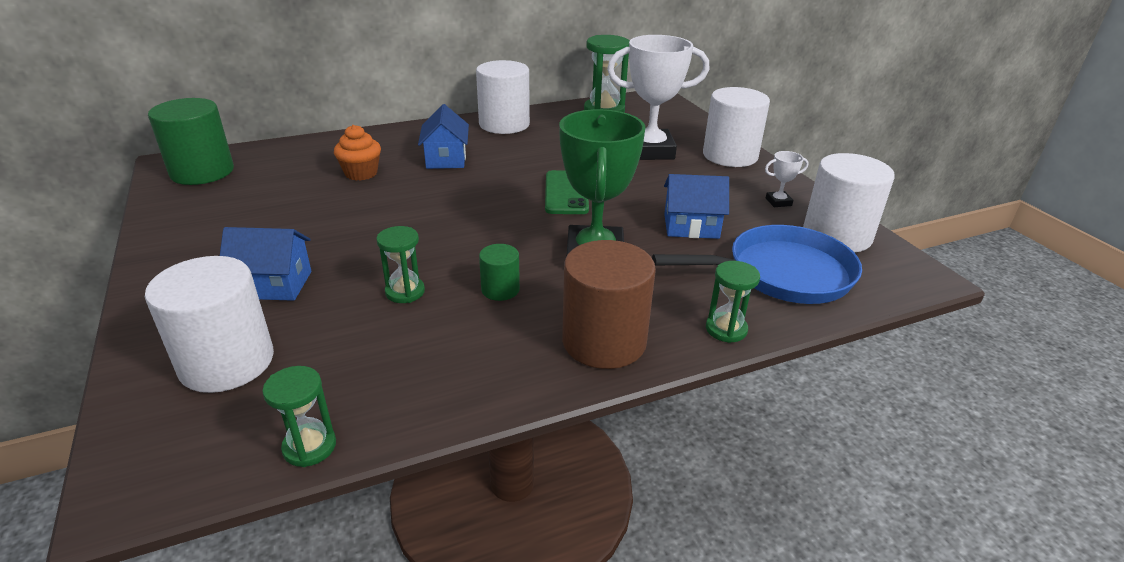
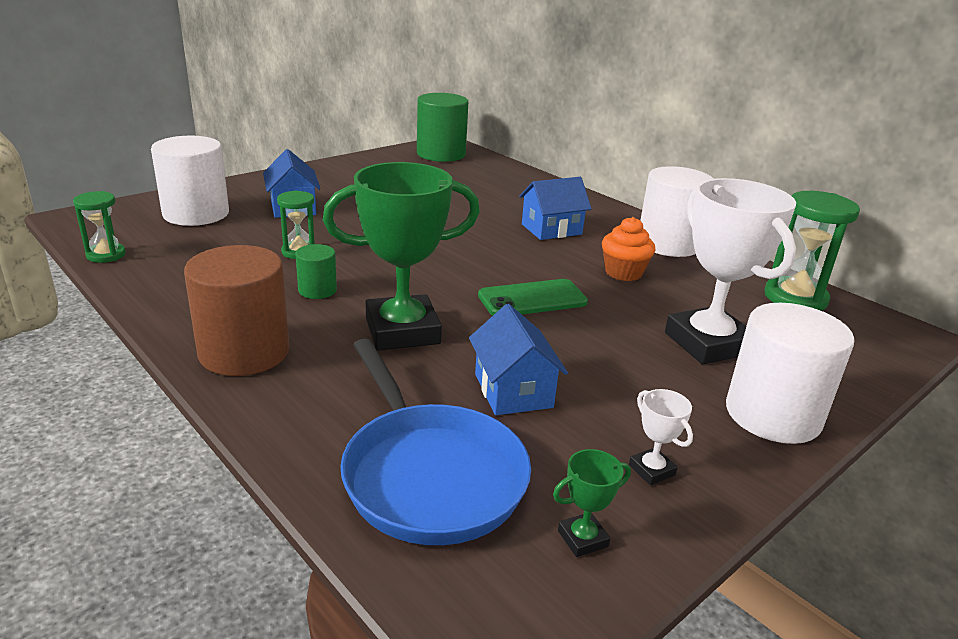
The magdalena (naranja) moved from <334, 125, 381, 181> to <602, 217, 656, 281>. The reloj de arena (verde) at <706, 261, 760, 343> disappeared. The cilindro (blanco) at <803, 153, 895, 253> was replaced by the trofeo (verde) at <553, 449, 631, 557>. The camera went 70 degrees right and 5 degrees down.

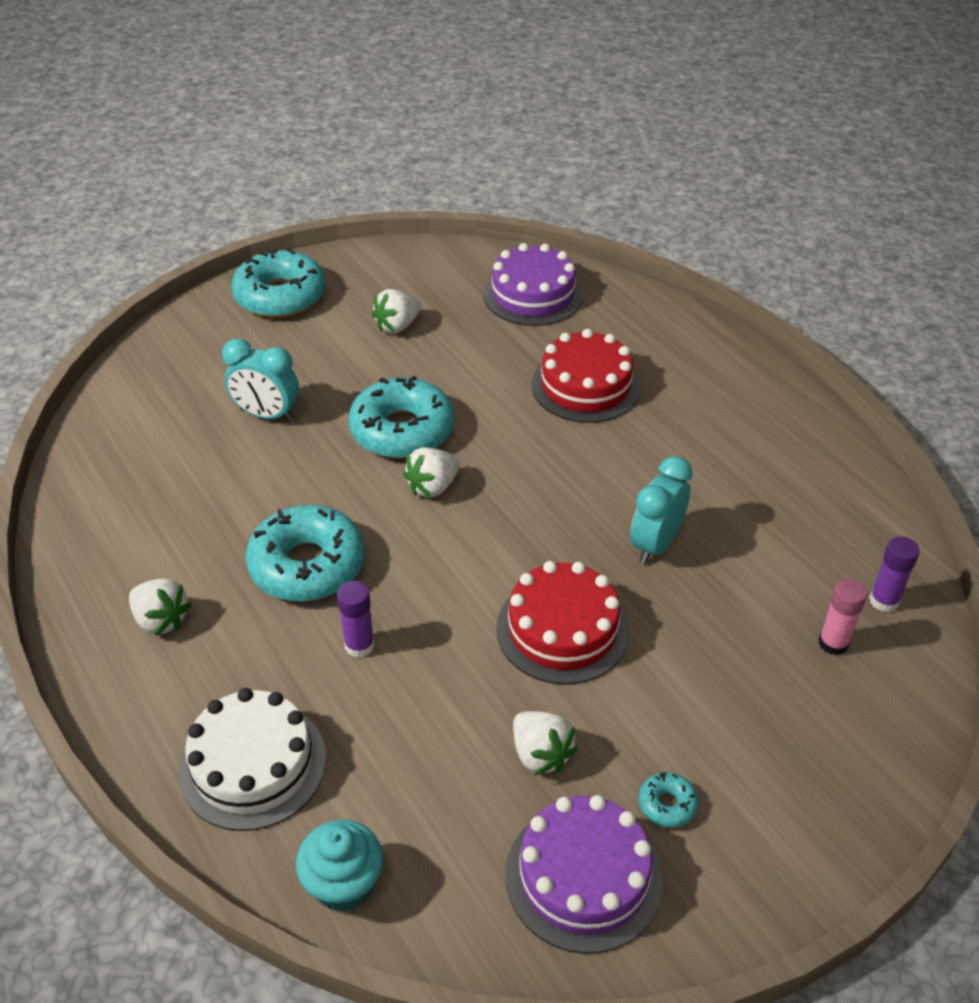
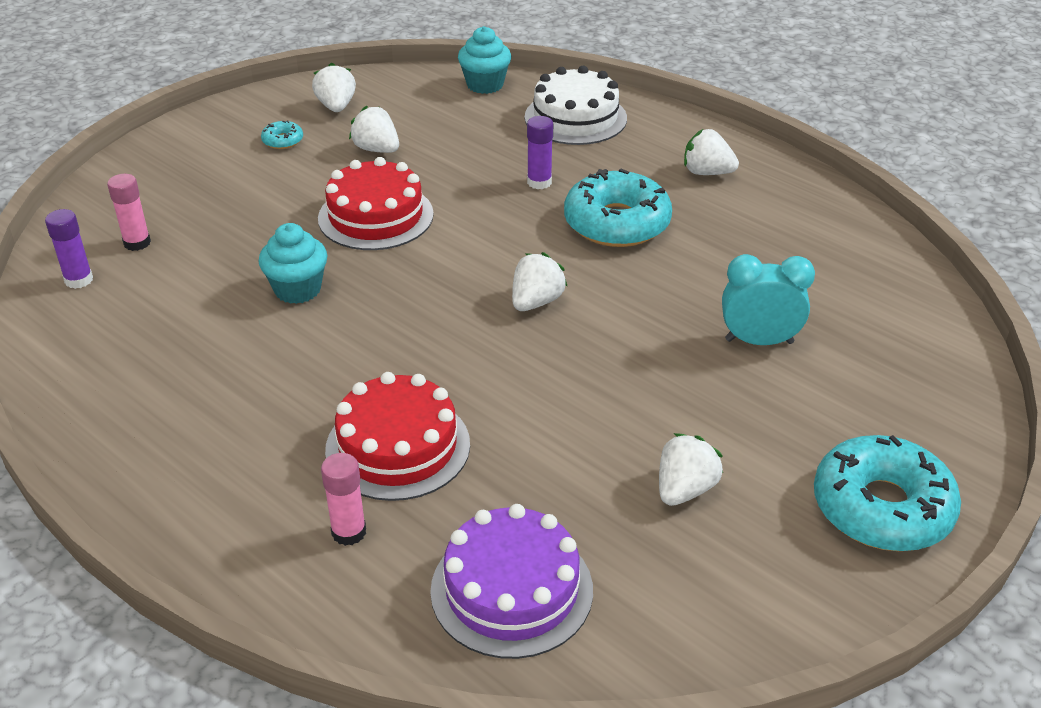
The rosquilla (turquesa) at <348, 376, 454, 458> disappeared. The tarta (morado) at <506, 795, 663, 954> was replaced by the fresa (blanco) at <312, 63, 356, 112>. The despertador (turquesa) at <630, 456, 693, 564> was replaced by the magdalena (turquesa) at <259, 223, 327, 304>. The barra de pegamento (rosa) at <321, 453, 366, 546> appeared. The camera went 165 degrees right and 5 degrees down.

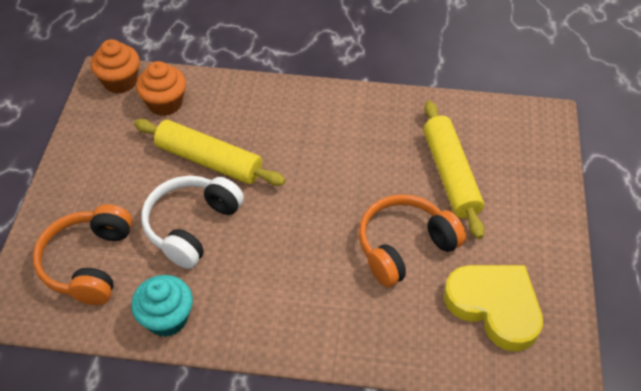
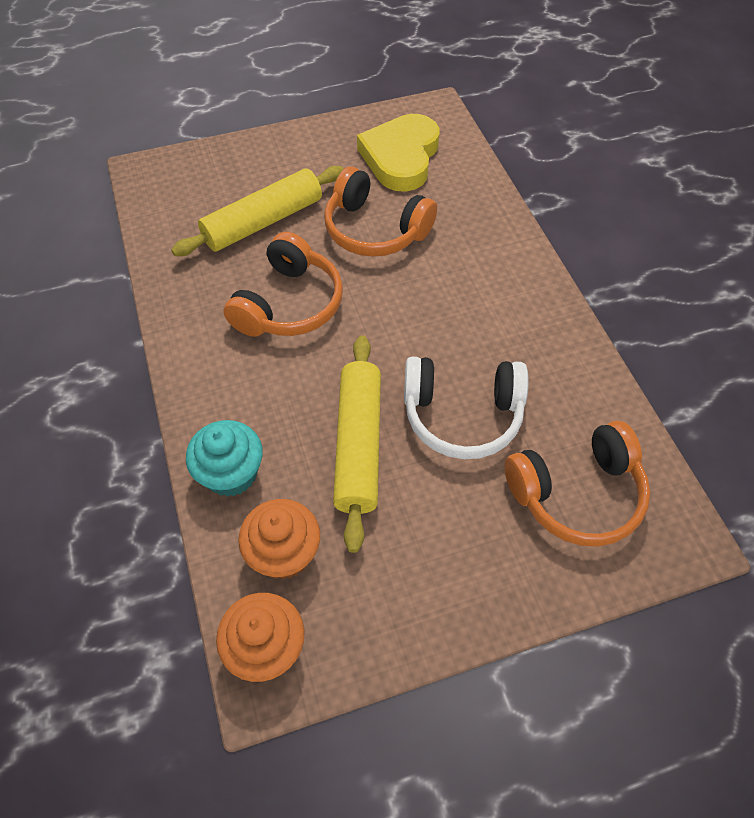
The magdalena (turquesa) moved from <131, 275, 193, 337> to <186, 420, 263, 497>. The auriculares (naranja) at <223, 232, 343, 337> appeared. The camera went 115 degrees left and 5 degrees up.

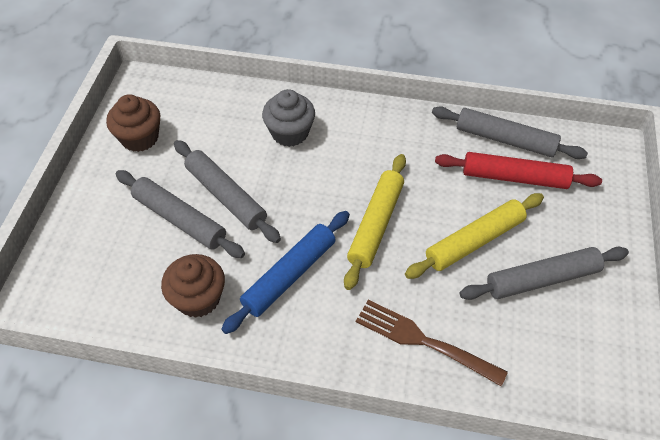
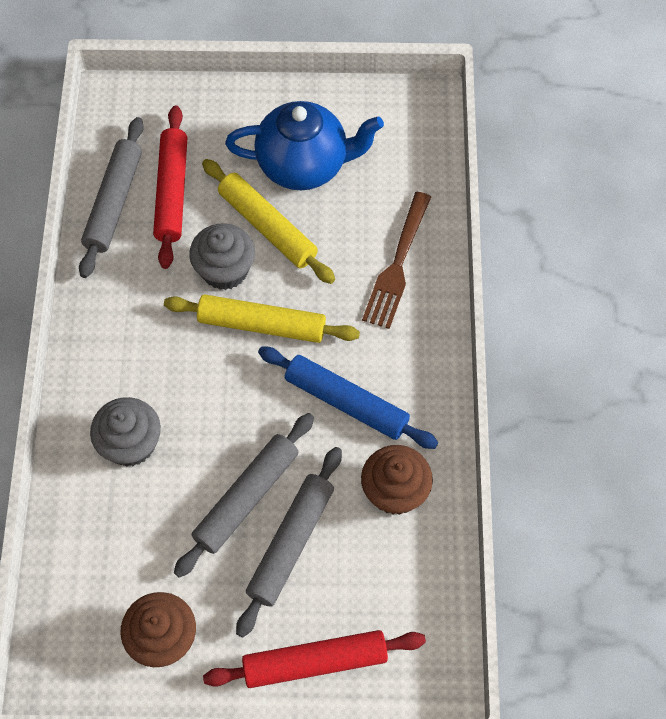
The rodillo (gris) at <460, 247, 629, 300> was replaced by the tetera (azul) at <225, 101, 384, 190>. The magdalena (gris) at <189, 223, 255, 290> appeared. The rodillo (rojo) at <203, 630, 426, 688> appeared. The camera went 100 degrees left and 10 degrees up.

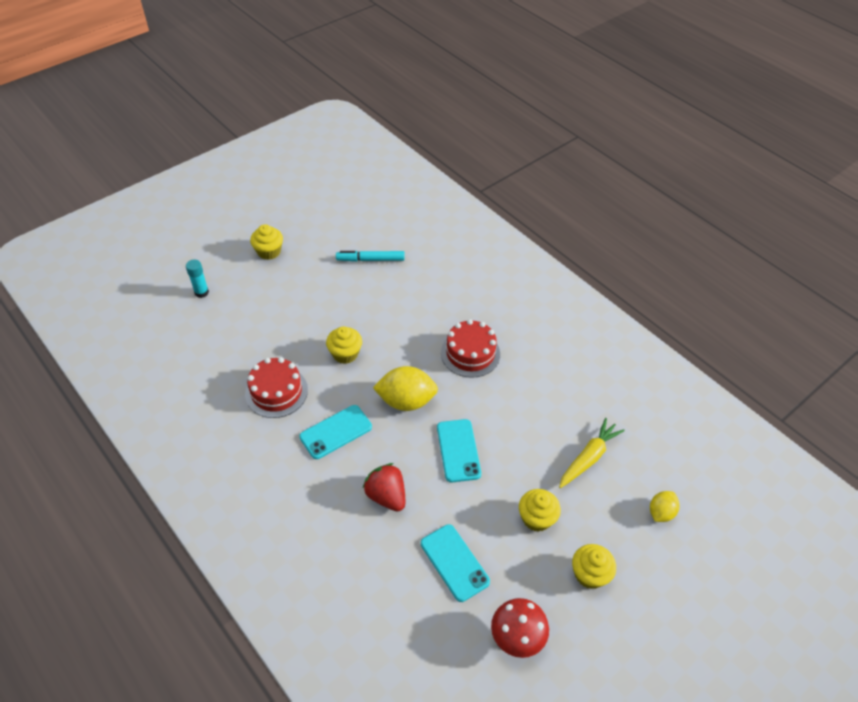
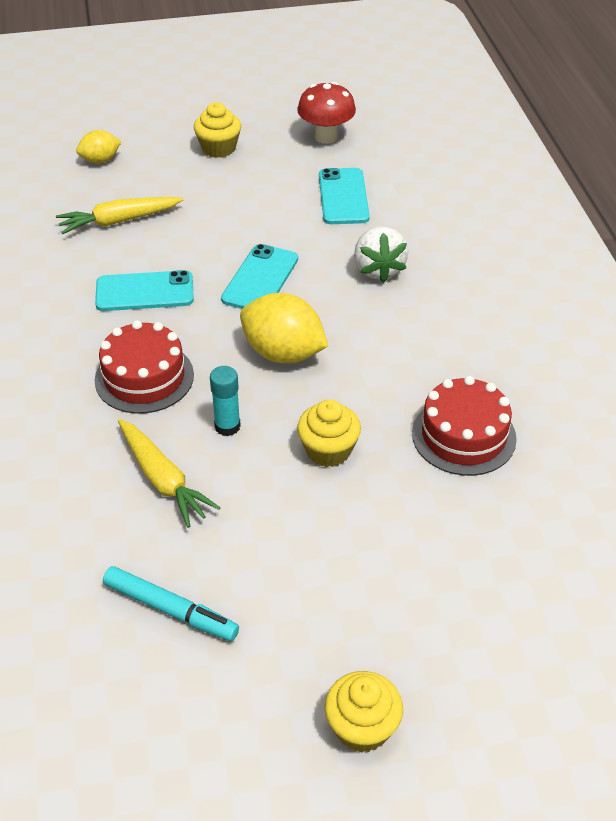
The barra de pegamento (turquesa) moved from <186, 259, 209, 298> to <210, 366, 241, 436>. The móvil (turquesa) moved from <299, 405, 372, 459> to <95, 270, 194, 311>. The fresa (rojo) at <363, 463, 405, 511> became the fresa (blanco) at <354, 227, 408, 283>. The magdalena (amarillo) at <519, 489, 561, 532> disappeared. The zanahoria (amarillo) at <118, 419, 221, 528> appeared. The camera went 150 degrees left and 5 degrees down.

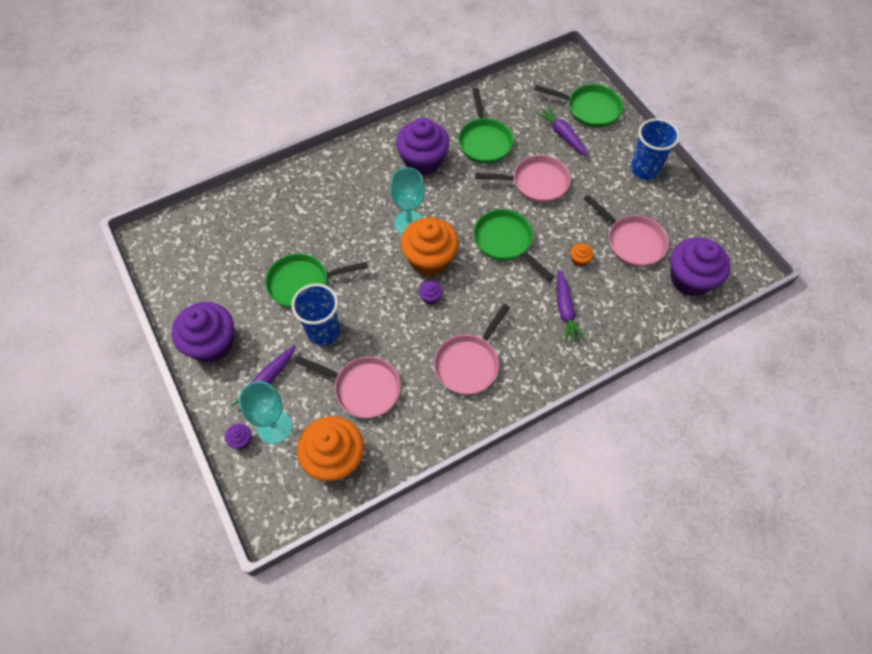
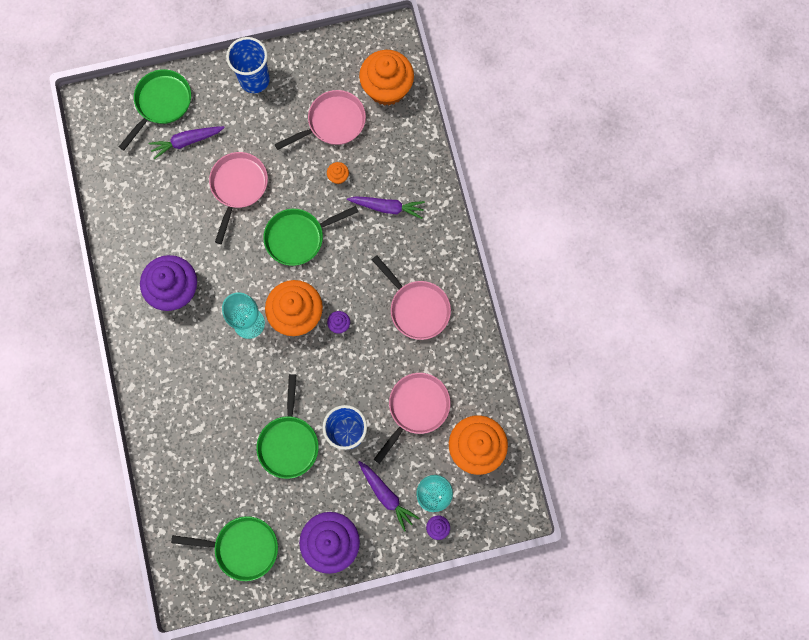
The sartén (verde) moved from <458, 88, 513, 164> to <171, 516, 278, 581>. The magdalena (morado) at <670, 237, 731, 296> became the magdalena (naranja) at <359, 50, 414, 106>. The camera went 75 degrees left and 15 degrees up.

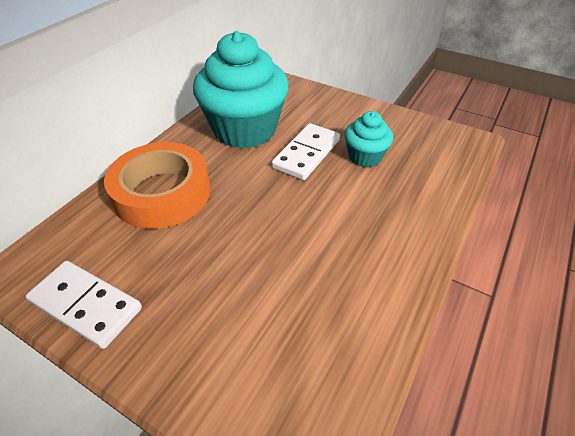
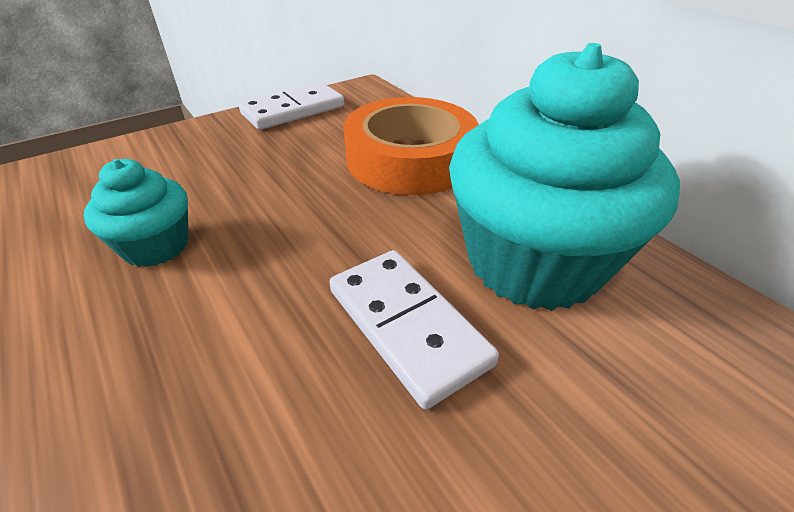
The magdalena (turquesa) moved from <344, 111, 393, 167> to <84, 159, 189, 267>. The camera went 115 degrees right and 5 degrees down.

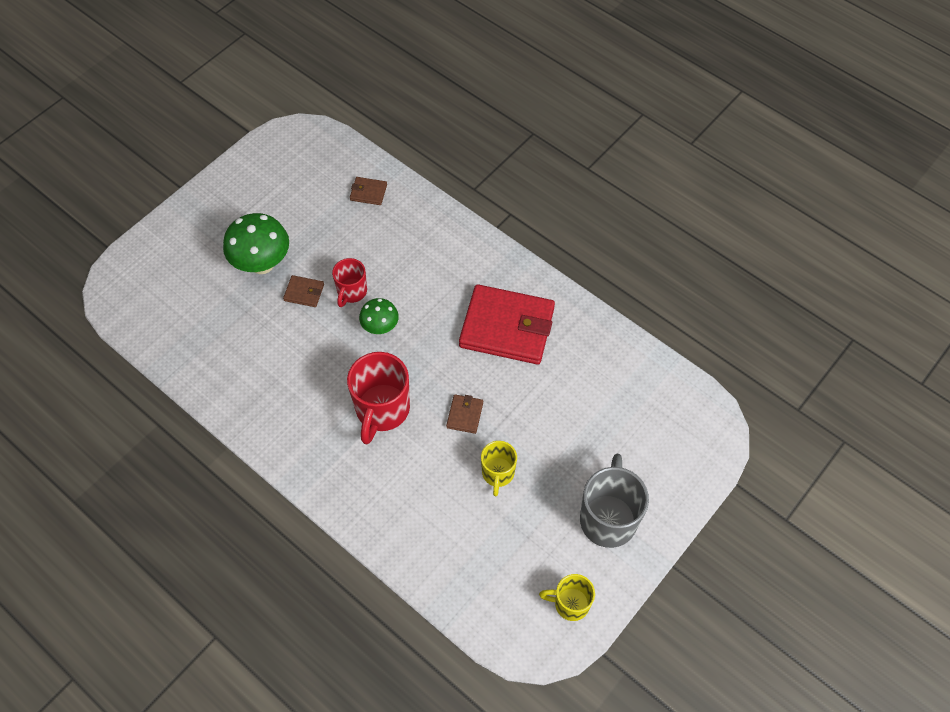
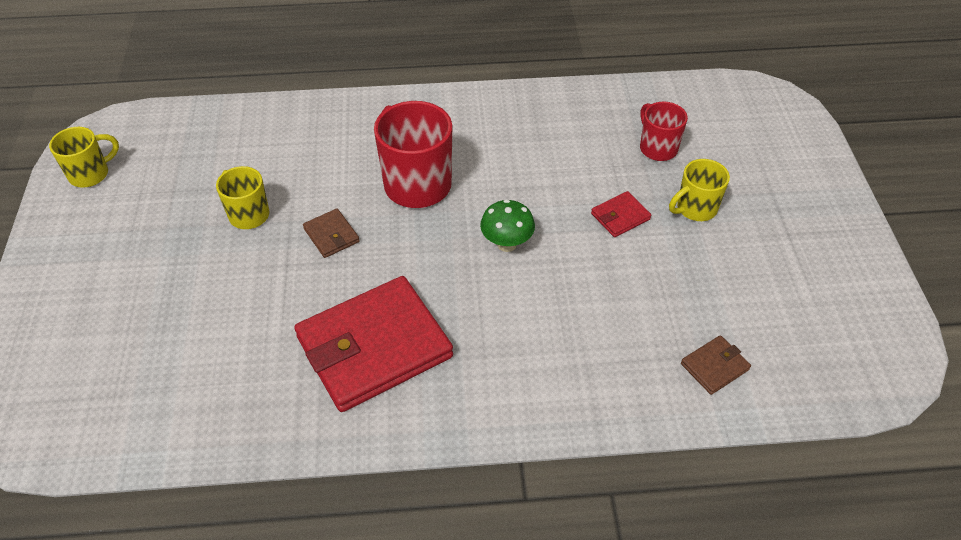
The seta (verde) at <223, 213, 289, 274> was replaced by the taza (amarillo) at <669, 159, 730, 221>. The cartera (marrón) at <283, 275, 324, 307> became the cartera (rojo) at <591, 191, 651, 237>. The taza (rojo) moved from <332, 258, 367, 307> to <640, 101, 688, 161>. The taza (gris) at <580, 454, 649, 548> disappeared. The camera went 135 degrees right and 10 degrees down.

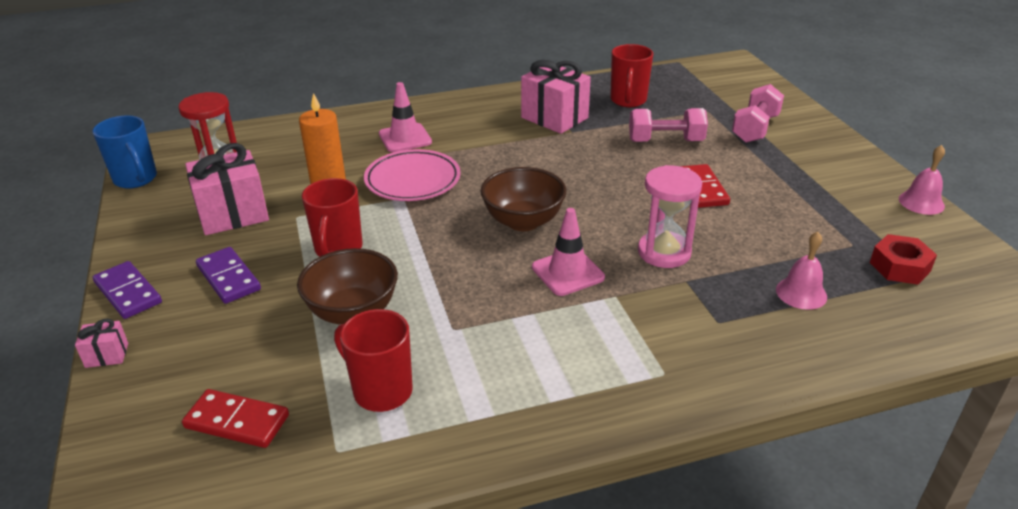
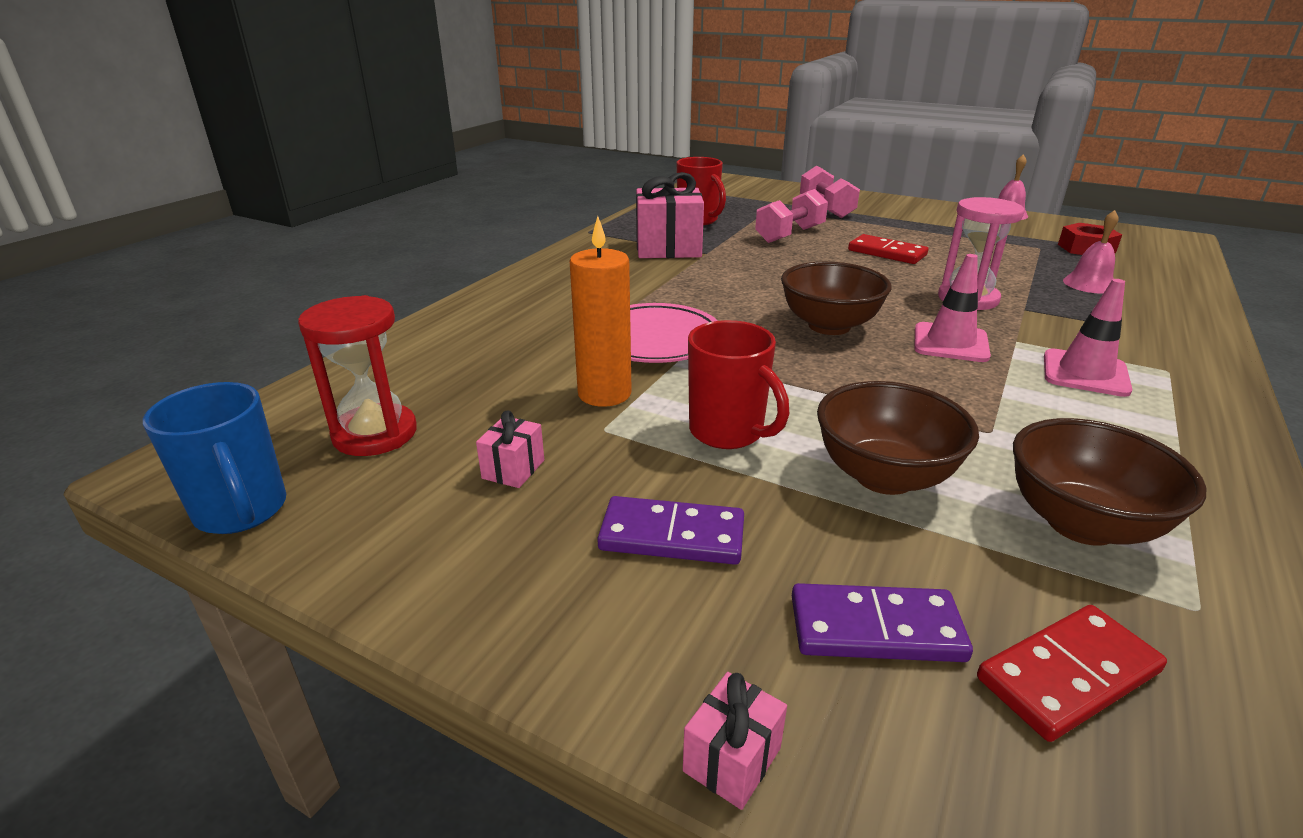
The taza (azul) at <92, 115, 157, 189> turned 45 degrees clockwise. The ficha de dominó (morado) moved from <93, 261, 162, 319> to <792, 583, 973, 662>. The regalo (rosa) at <185, 143, 269, 235> changed to 0.46 times the size. The taza (rojo) at <334, 309, 413, 412> was replaced by the cuenco (marrón) at <1013, 418, 1206, 546>. The cono de tráfico (rosa) moved from <379, 82, 432, 152> to <1044, 279, 1133, 397>. The camera went 45 degrees left and 5 degrees down.

